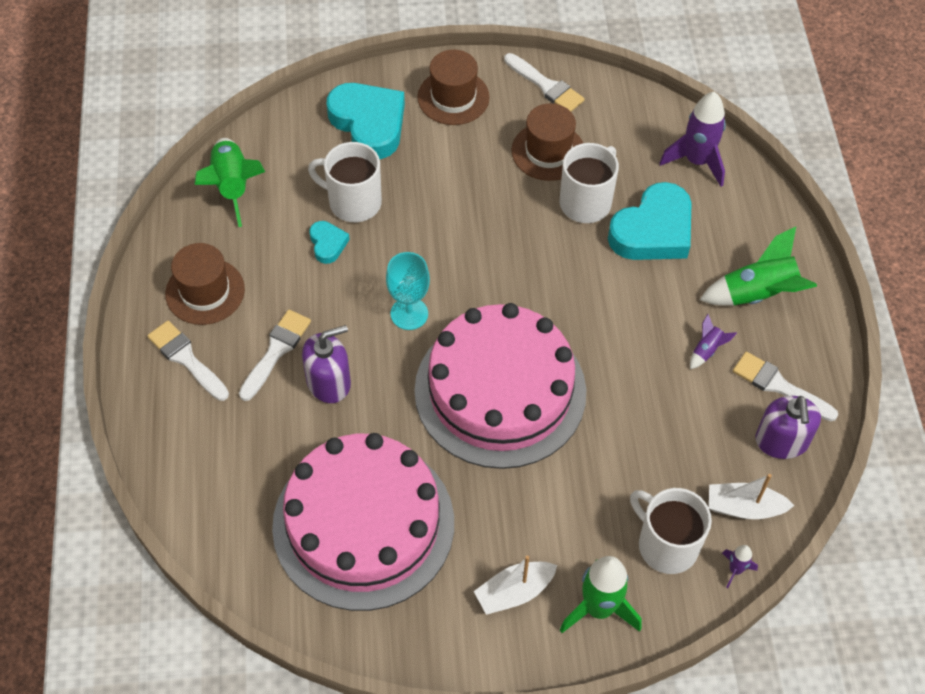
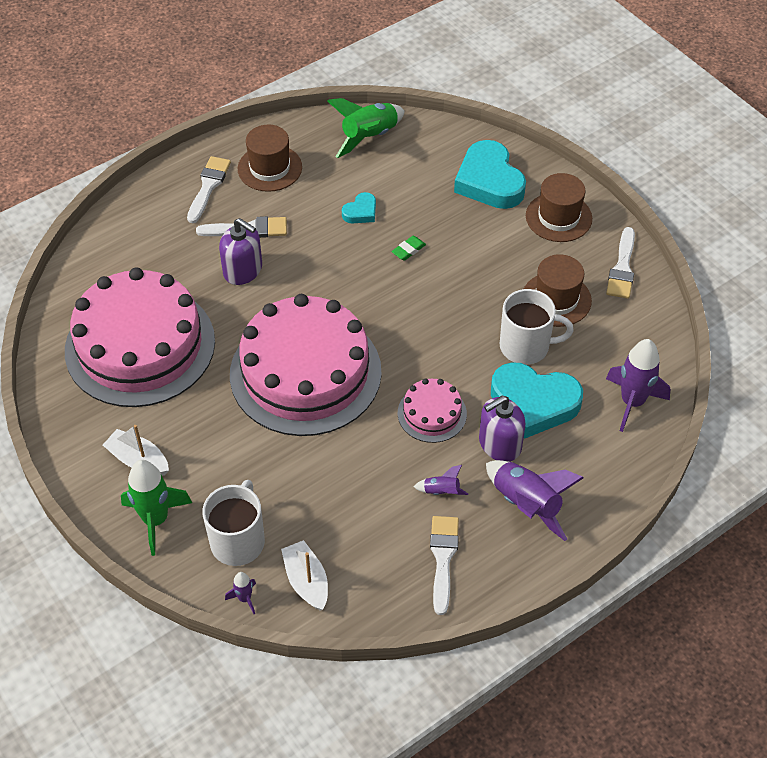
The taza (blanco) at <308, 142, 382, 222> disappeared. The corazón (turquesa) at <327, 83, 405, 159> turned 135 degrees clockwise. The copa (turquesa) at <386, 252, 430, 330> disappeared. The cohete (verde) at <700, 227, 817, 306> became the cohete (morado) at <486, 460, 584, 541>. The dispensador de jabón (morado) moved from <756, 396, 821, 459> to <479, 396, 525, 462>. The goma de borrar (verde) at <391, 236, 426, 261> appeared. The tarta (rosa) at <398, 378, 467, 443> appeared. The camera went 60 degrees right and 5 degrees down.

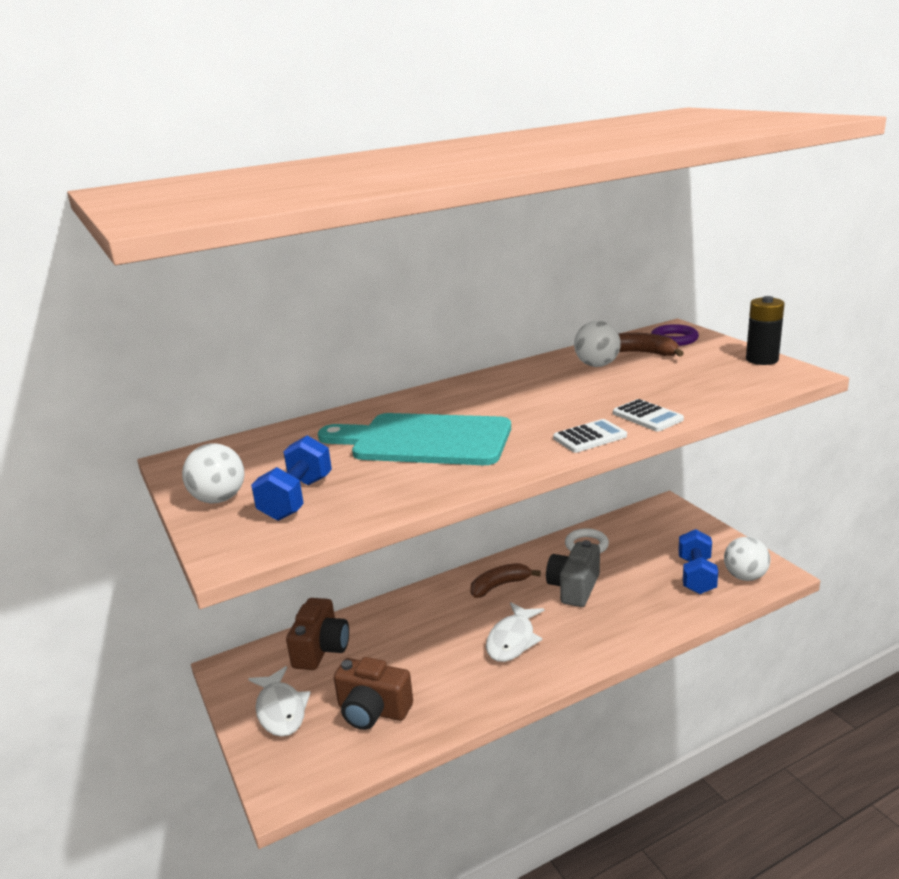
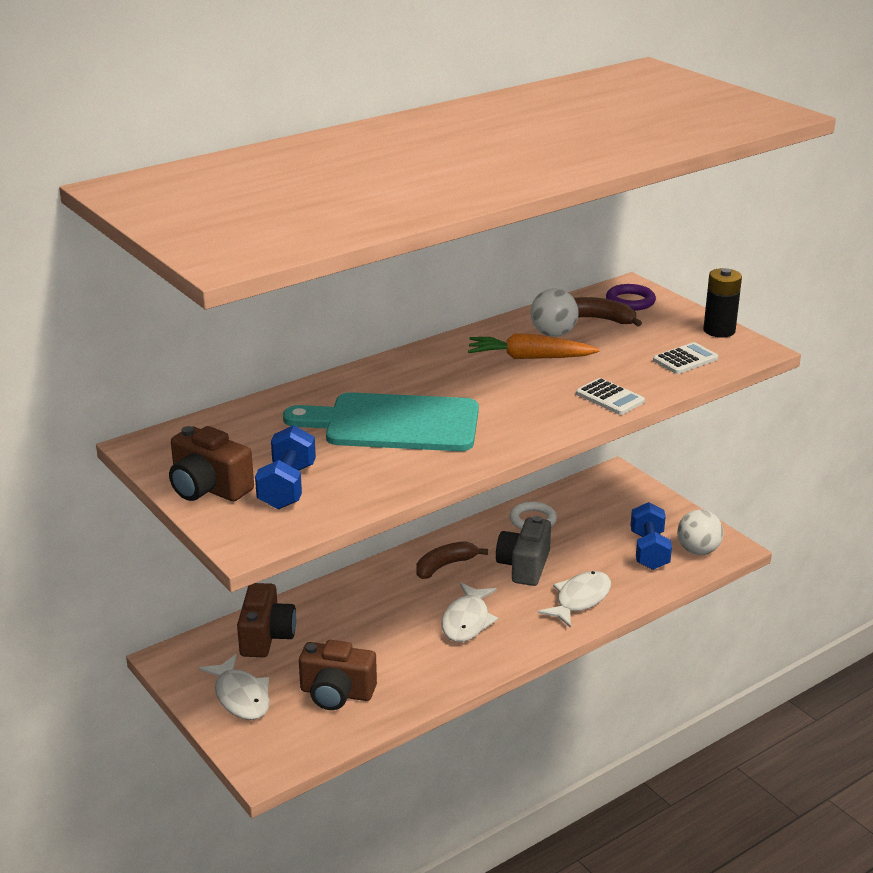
The pelota (blanco) at <182, 443, 245, 504> was replaced by the cámara (marrón) at <169, 426, 254, 501>. The calculadora (blanco) moved from <553, 419, 627, 453> to <653, 342, 718, 374>. The zanahoria (naranja) at <468, 333, 600, 359> appeared. The pez (blanco) at <538, 571, 611, 628> appeared. The camera went 10 degrees left and 5 degrees up.

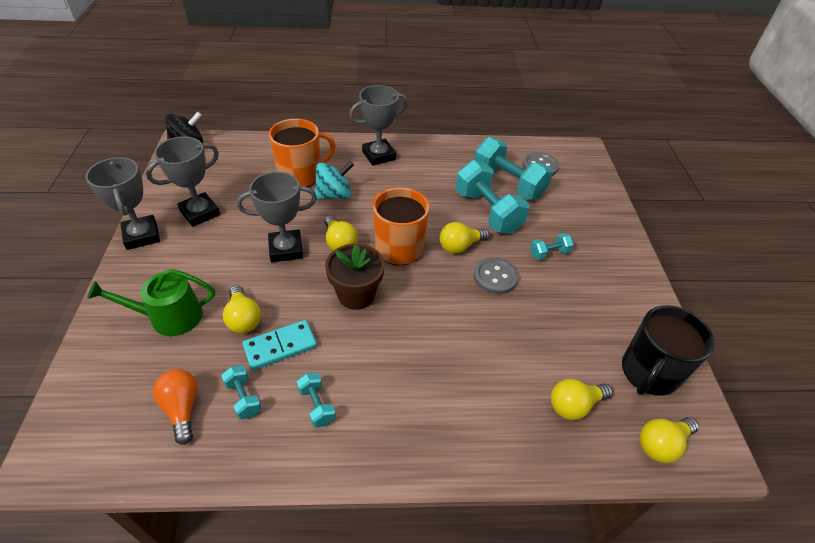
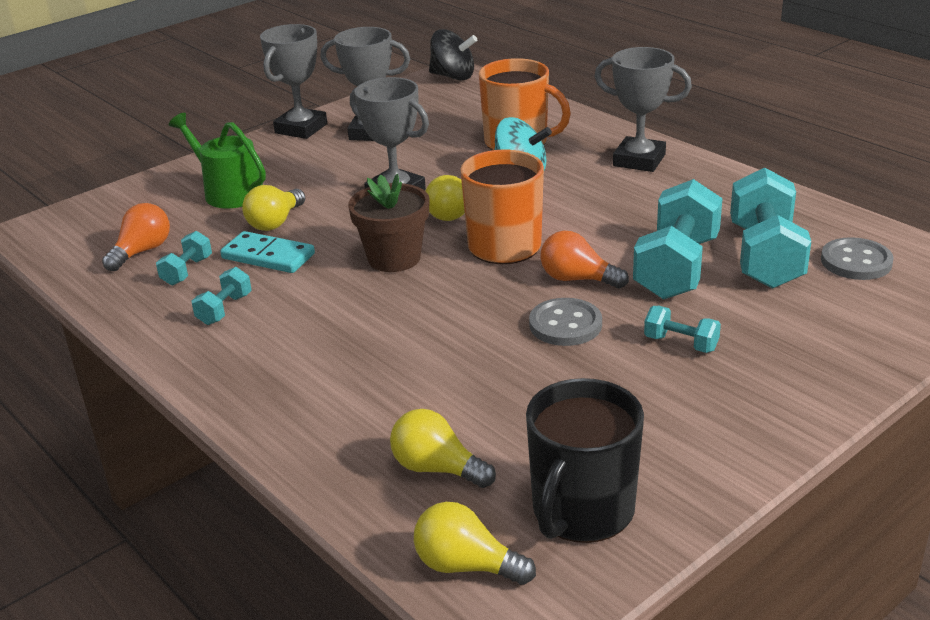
The bombilla (amarillo) at <440, 222, 489, 254> became the bombilla (naranja) at <541, 231, 629, 288>. The taza (negro) at <622, 305, 715, 396> turned 60 degrees counterclockwise. The camera went 55 degrees right and 15 degrees down.

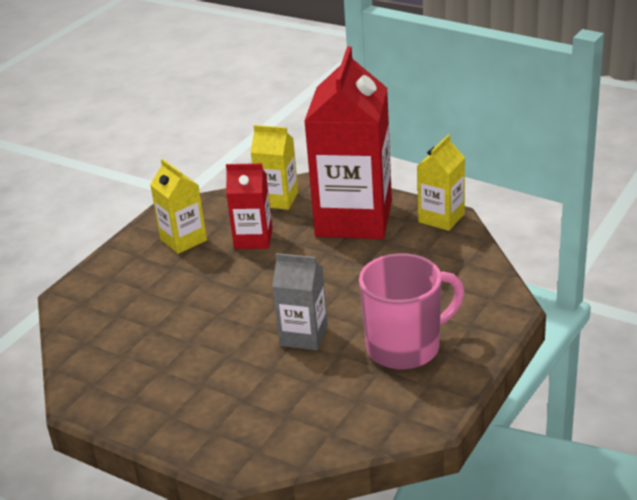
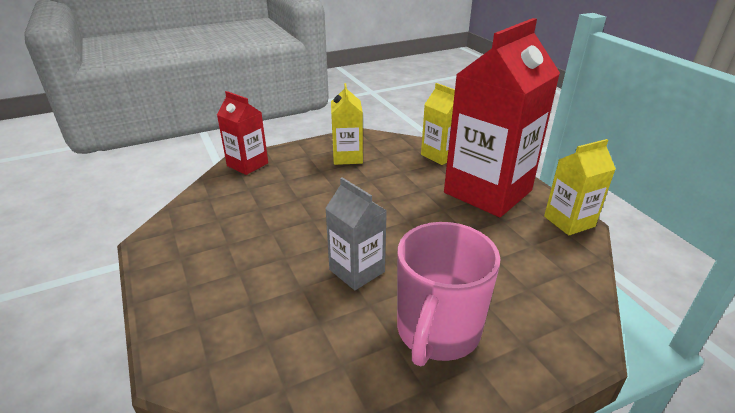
The cartón de leche (rojo) moved from <226, 163, 273, 249> to <217, 91, 268, 175>. The taza (rosa) at <359, 253, 464, 370> turned 105 degrees clockwise. The camera went 30 degrees right and 0 degrees up.

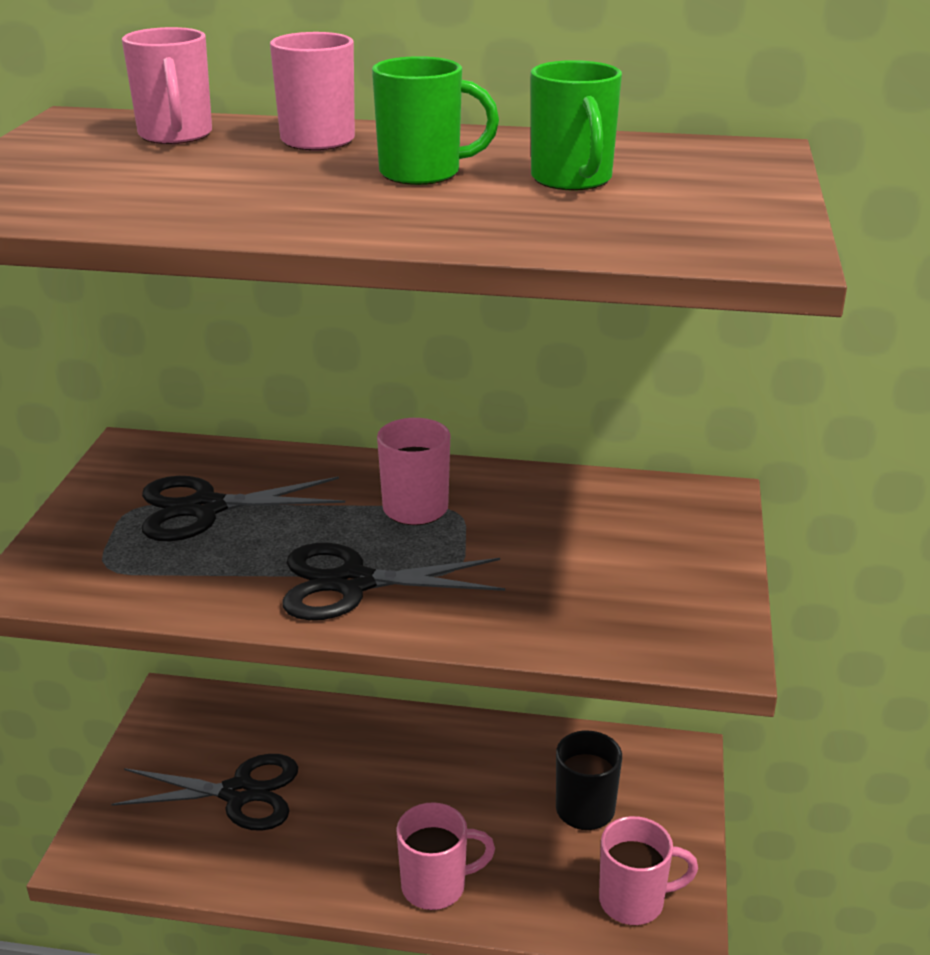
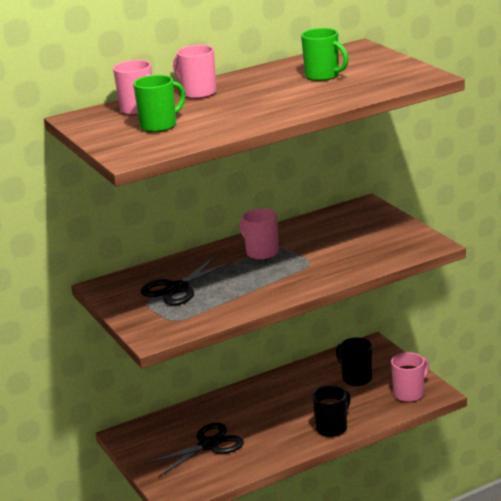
The tijeras (negro) at <282, 543, 505, 620> disappeared. The taza (verde) moved from <372, 56, 499, 185> to <133, 75, 186, 132>. The taza (rosa) at <396, 802, 495, 910> became the taza (negro) at <312, 385, 351, 437>. The camera went 35 degrees left and 5 degrees down.

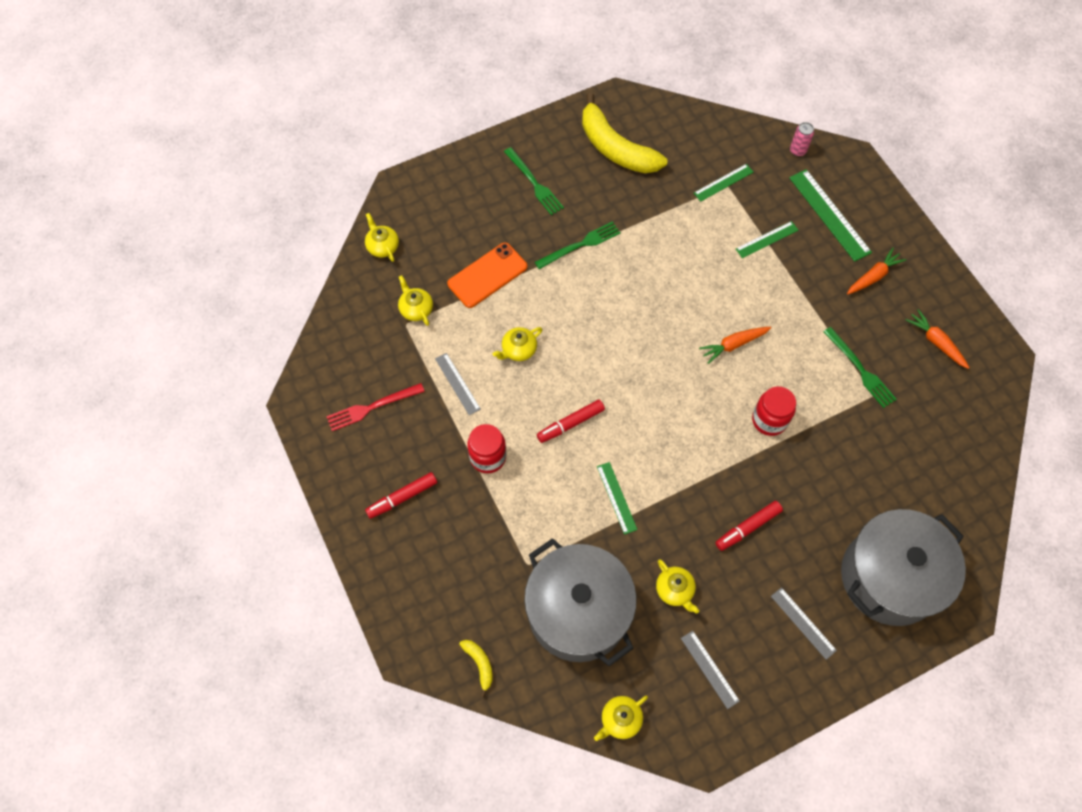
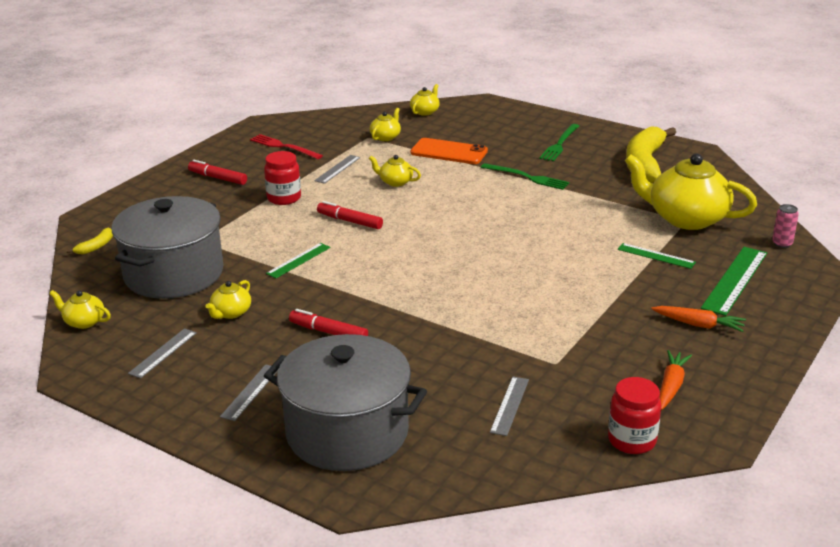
The regla (verde) at <694, 164, 753, 202> was replaced by the tetera (amarillo) at <625, 153, 757, 230>. The zanahoria (naranja) at <699, 327, 771, 364> disappeared. The tarro (rojo) moved from <752, 386, 796, 436> to <608, 377, 661, 454>. The tenedor (verde) at <823, 327, 897, 408> disappeared. The regla (gris) at <490, 377, 529, 436> appeared. The camera went 60 degrees right and 35 degrees down.

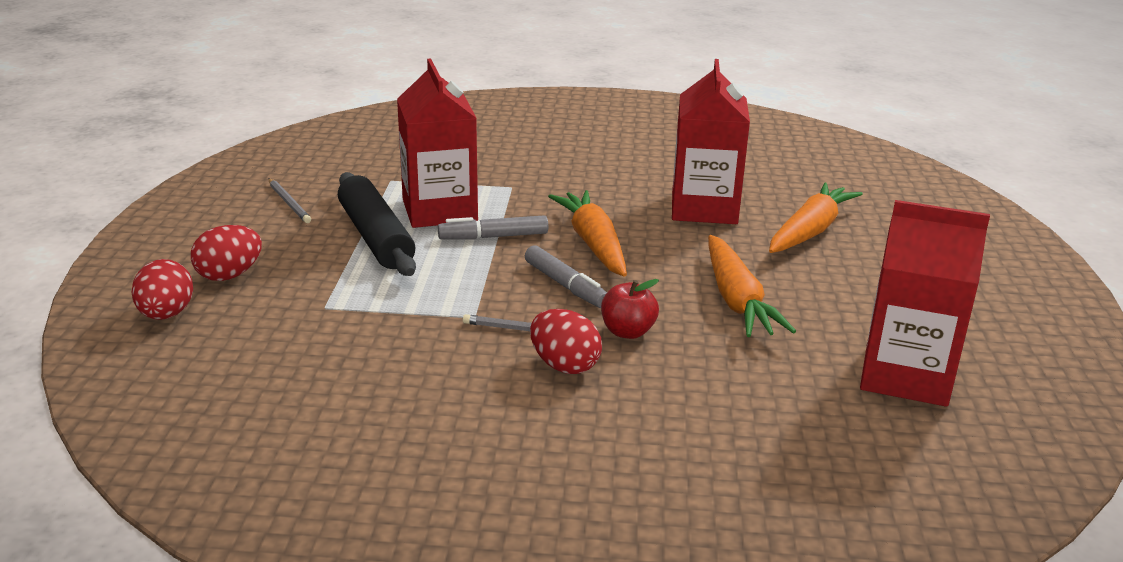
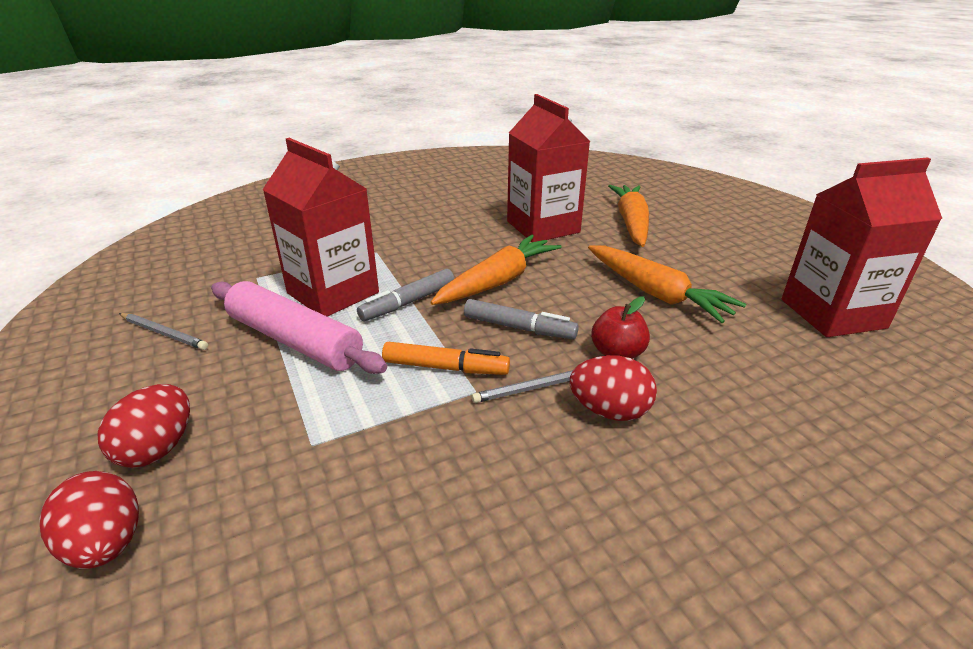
The rodillo (negro) at <338, 172, 416, 276> became the rodillo (rosa) at <211, 281, 387, 374>. The zanahoria (naranja) at <548, 190, 627, 277> turned 90 degrees clockwise. The rotulador (naranja) at <382, 342, 510, 375> appeared. The camera went 30 degrees left and 5 degrees up.

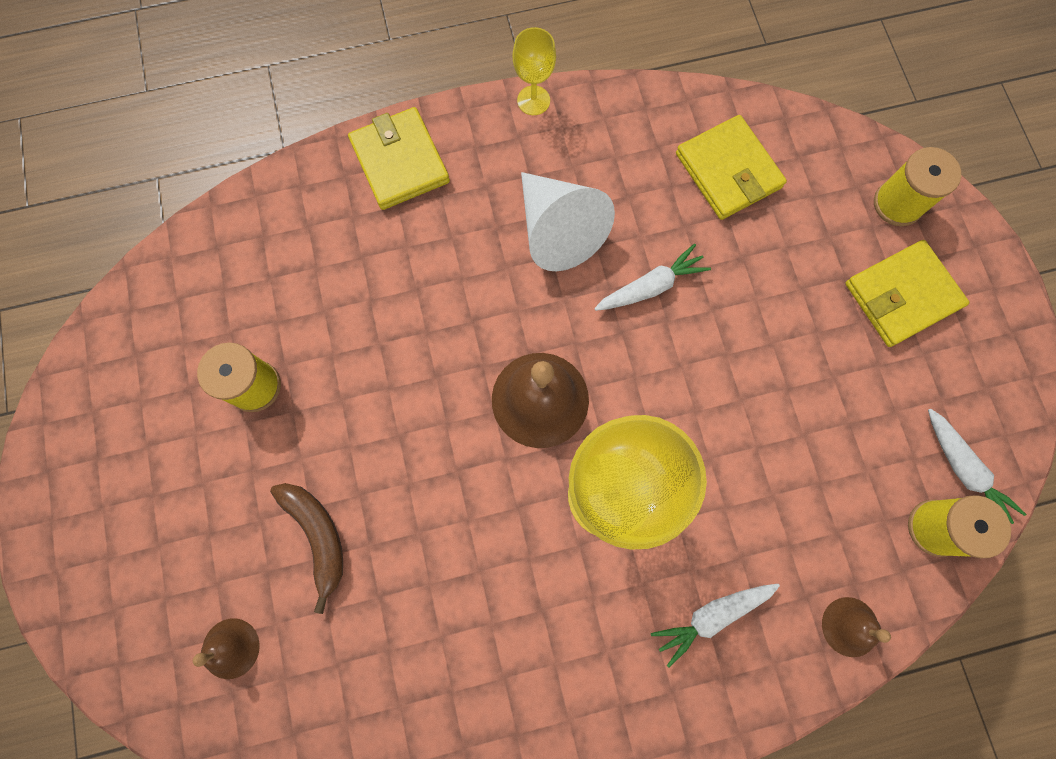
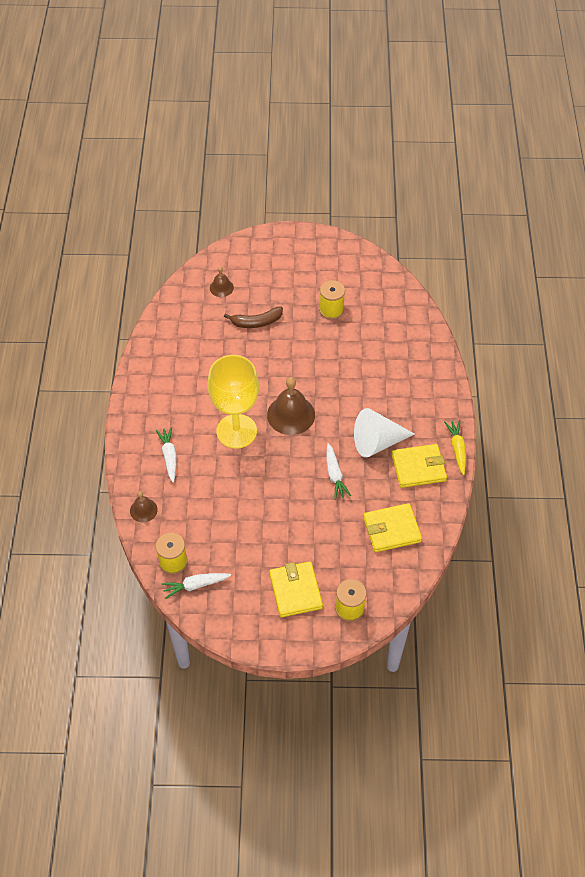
The cartera (amarillo) moved from <348, 107, 450, 210> to <392, 444, 447, 488>. The copa (amarillo) at <513, 27, 556, 115> was replaced by the zanahoria (amarillo) at <444, 420, 466, 475>. The camera went 105 degrees right and 20 degrees down.

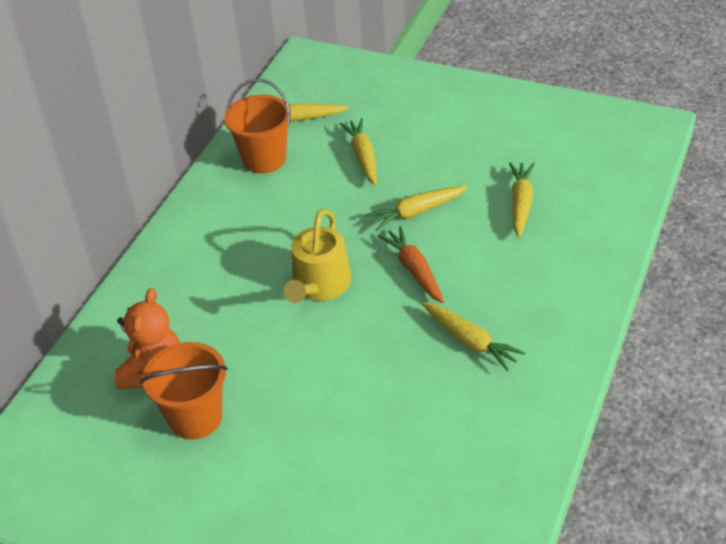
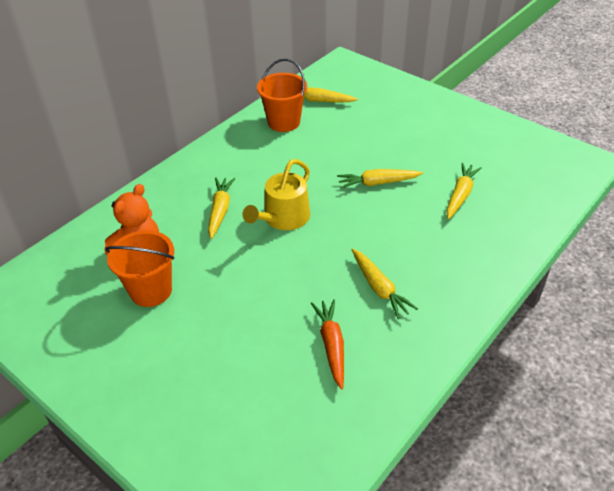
The zanahoria (amarillo) moved from <339, 118, 377, 186> to <208, 177, 235, 239>. The zanahoria (naranja) moved from <377, 226, 444, 303> to <311, 299, 344, 389>. The camera went 15 degrees right and 0 degrees up.

